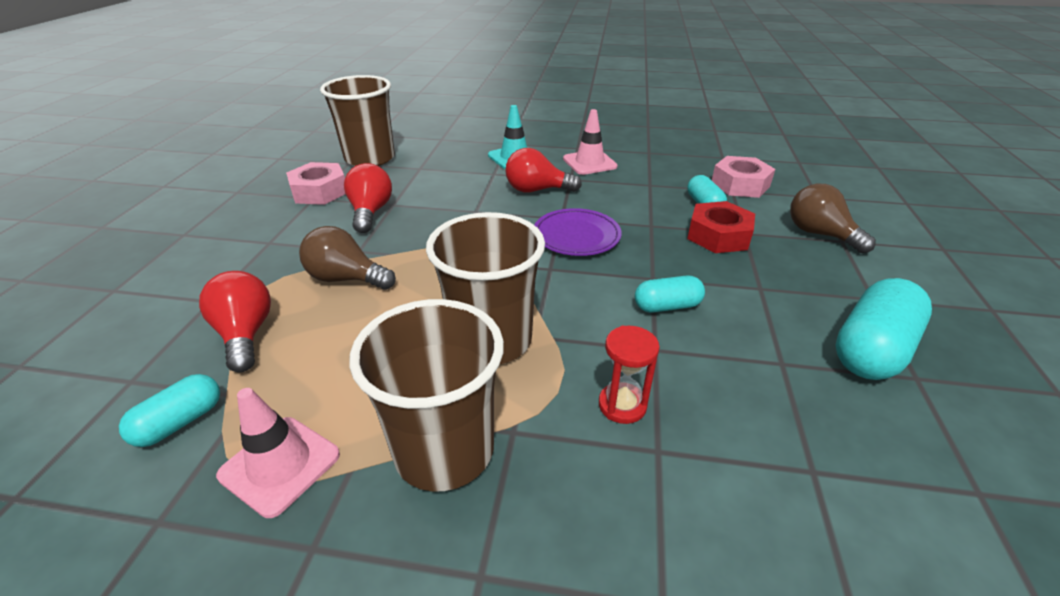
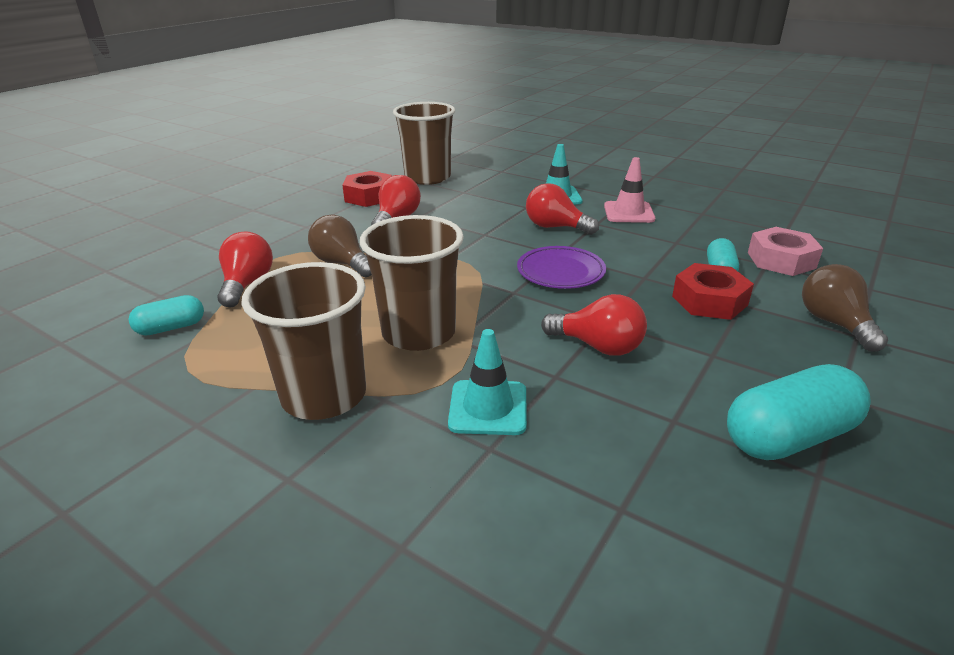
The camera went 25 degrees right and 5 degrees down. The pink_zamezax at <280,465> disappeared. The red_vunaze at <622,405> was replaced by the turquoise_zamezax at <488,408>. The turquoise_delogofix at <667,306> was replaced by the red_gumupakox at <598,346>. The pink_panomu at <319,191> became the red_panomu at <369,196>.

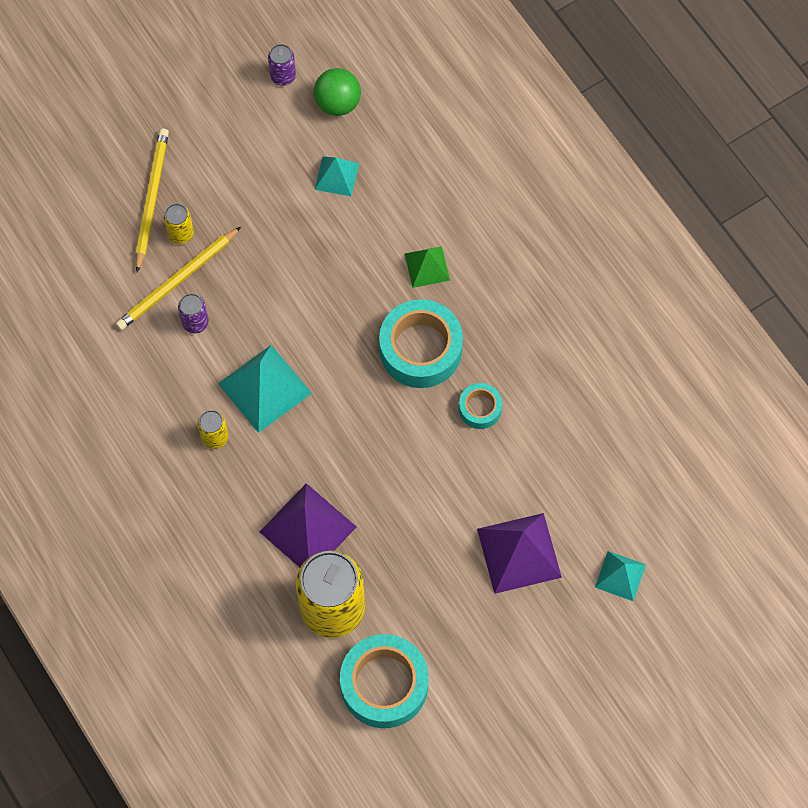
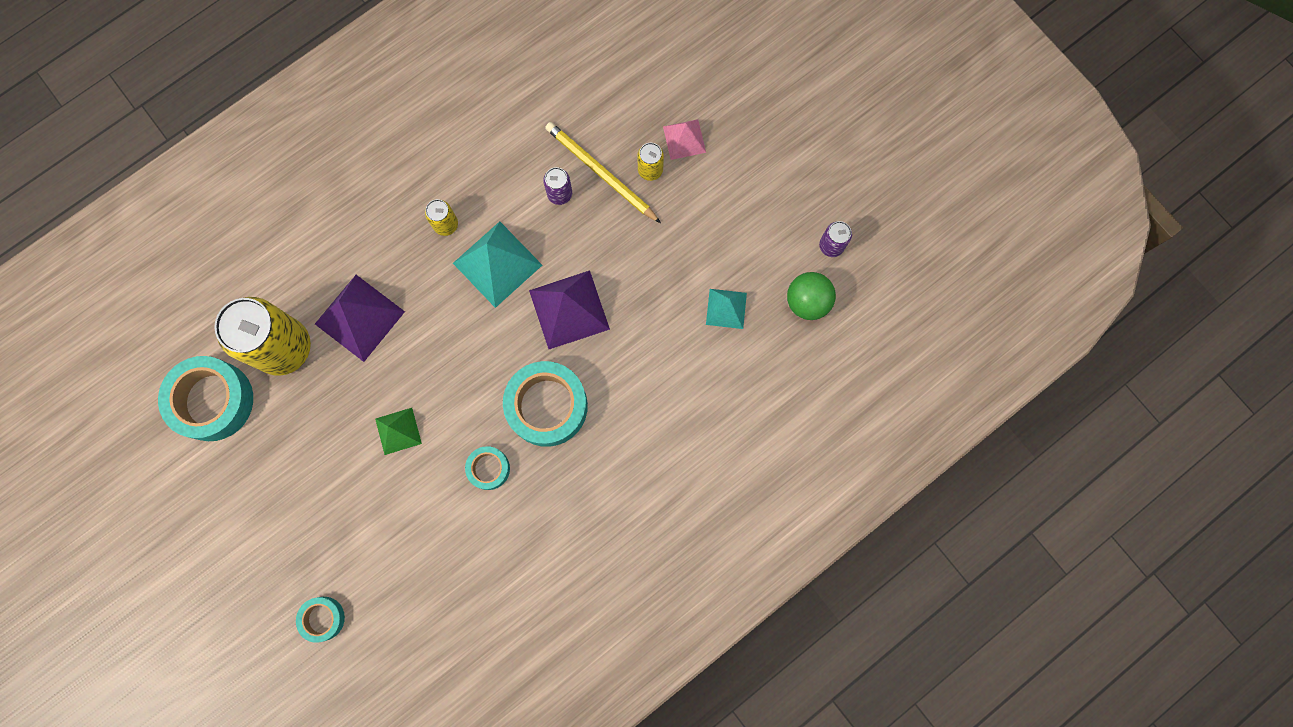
The camera went 85 degrees right and 10 degrees up. The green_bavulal moved from <427,266> to <398,431>. The purple_bavulal moved from <519,552> to <569,309>. The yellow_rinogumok at <151,199> was replaced by the pink_bavulal at <684,139>. The turquoise_bavulal at <620,576> was replaced by the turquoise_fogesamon at <323,618>.

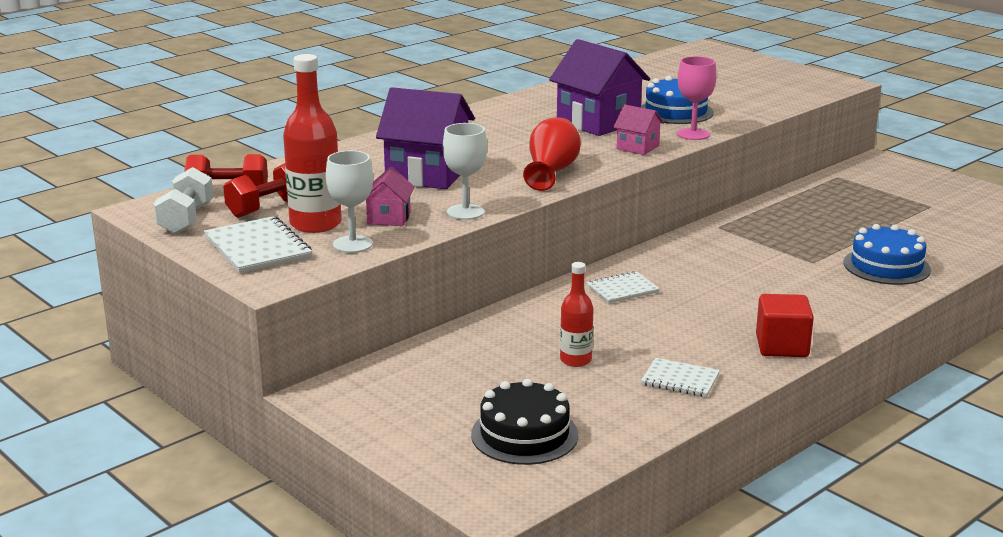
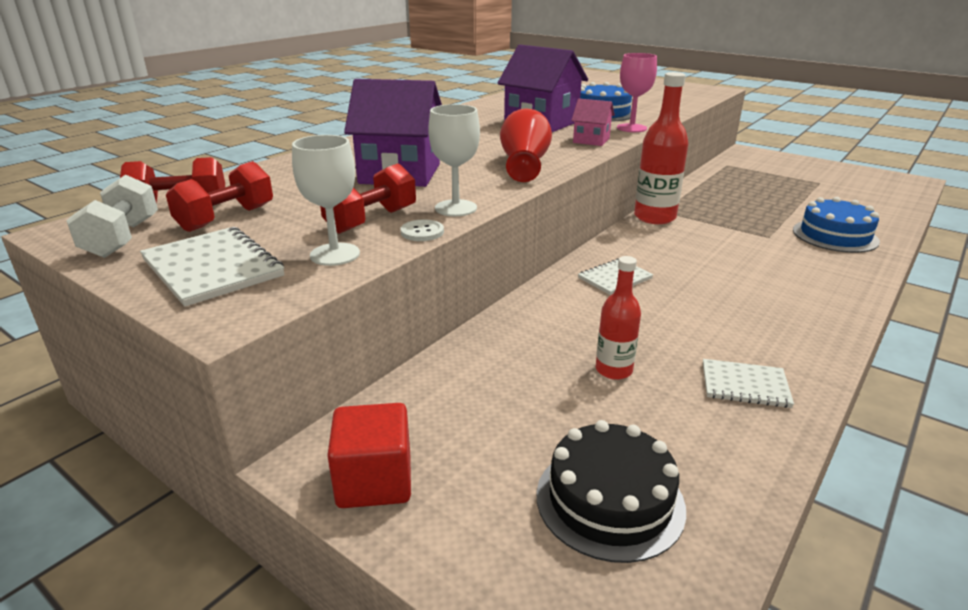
The camera went 10 degrees left and 5 degrees up. The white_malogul at <422,232> appeared. The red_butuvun moved from <315,224> to <654,217>. The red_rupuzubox moved from <782,346> to <374,481>. The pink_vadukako at <389,218> was replaced by the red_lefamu at <371,220>.

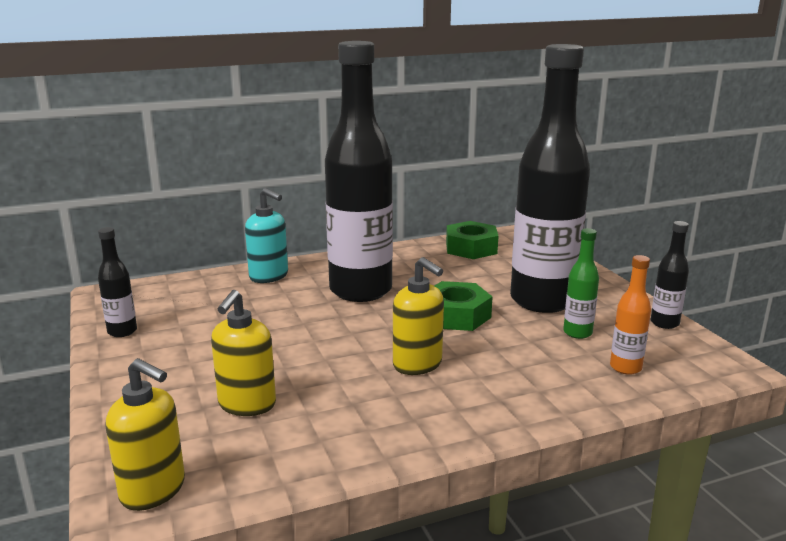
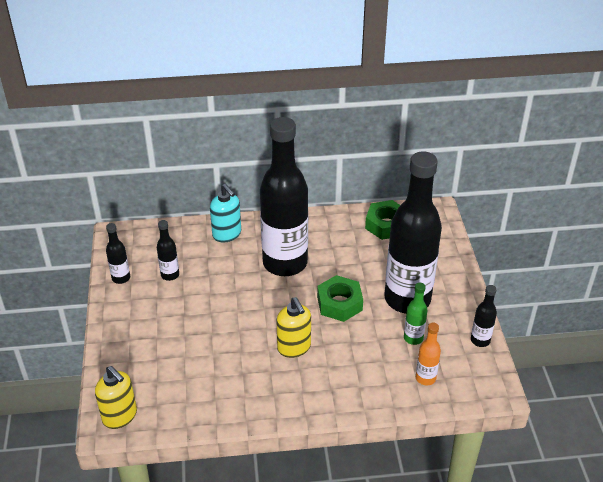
The camera went 15 degrees right and 20 degrees up. The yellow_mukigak at <247,405> disappeared. The black_butuvun at <170,275> appeared.

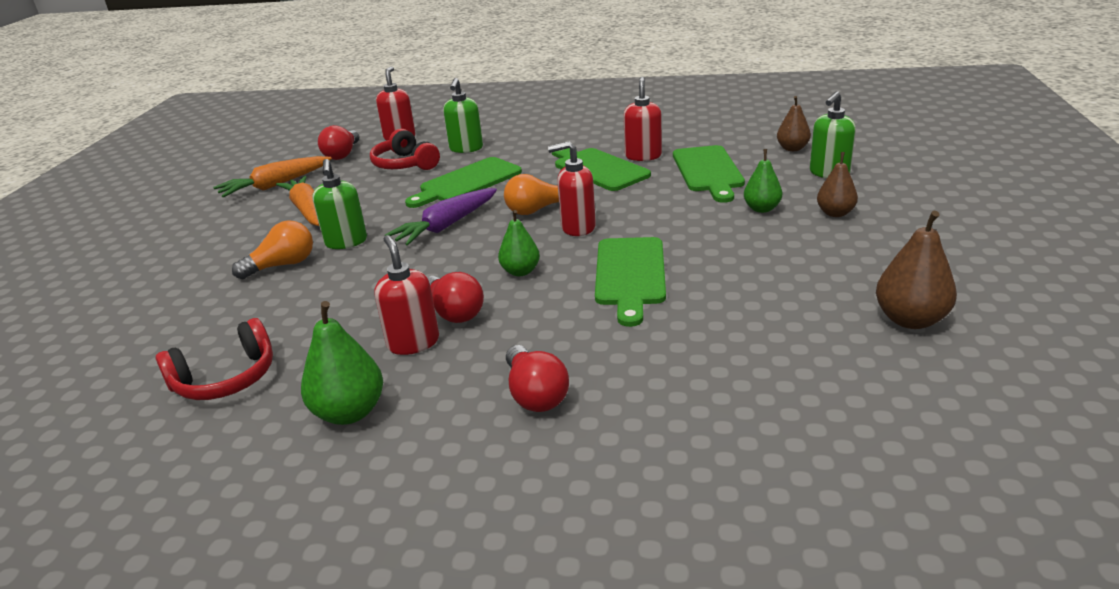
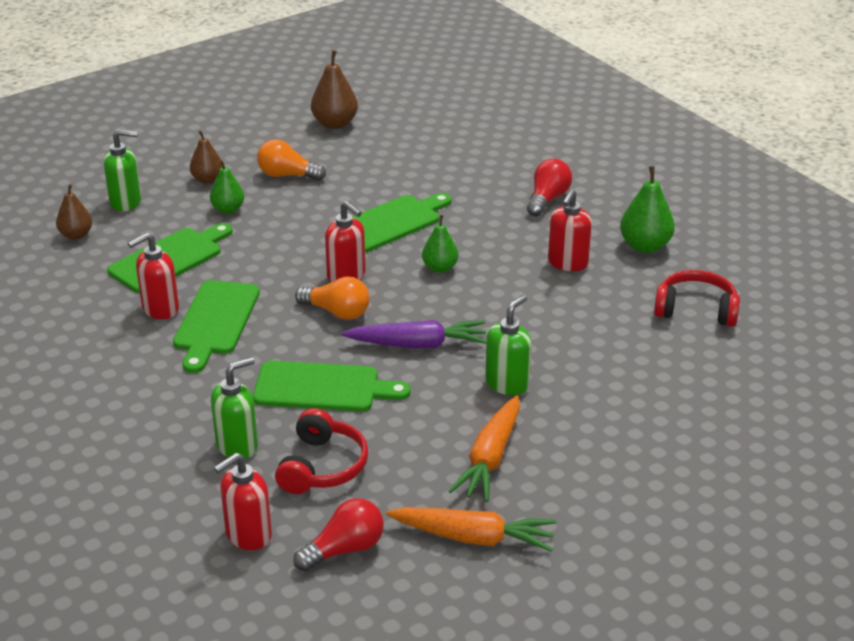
The camera went 135 degrees left and 5 degrees up. The red_gumupakox at <454,312> disappeared. The orange_gumupakox moved from <282,265> to <287,175>.

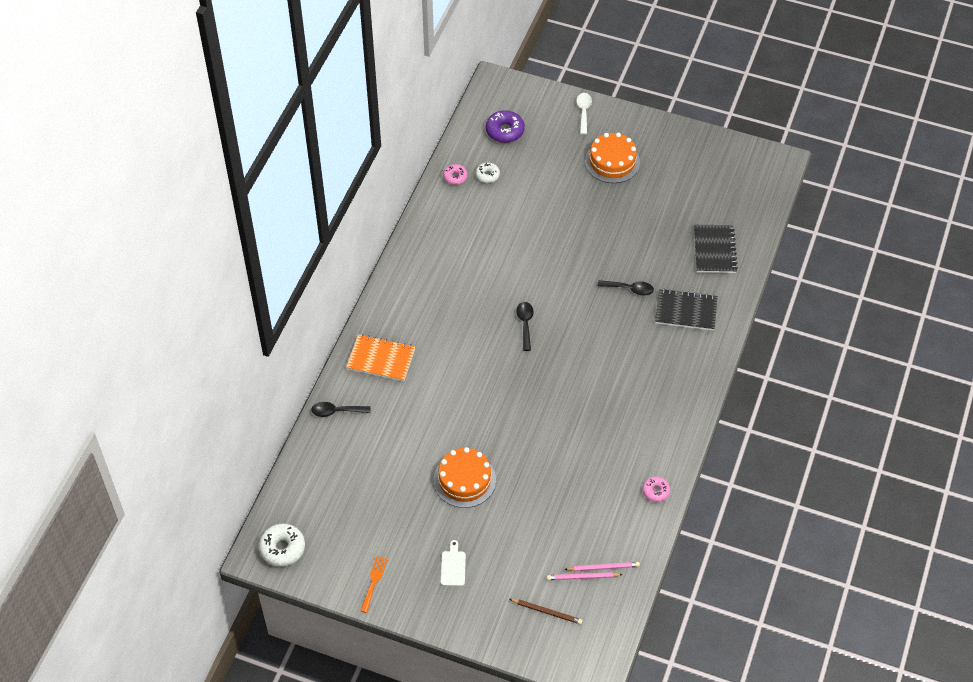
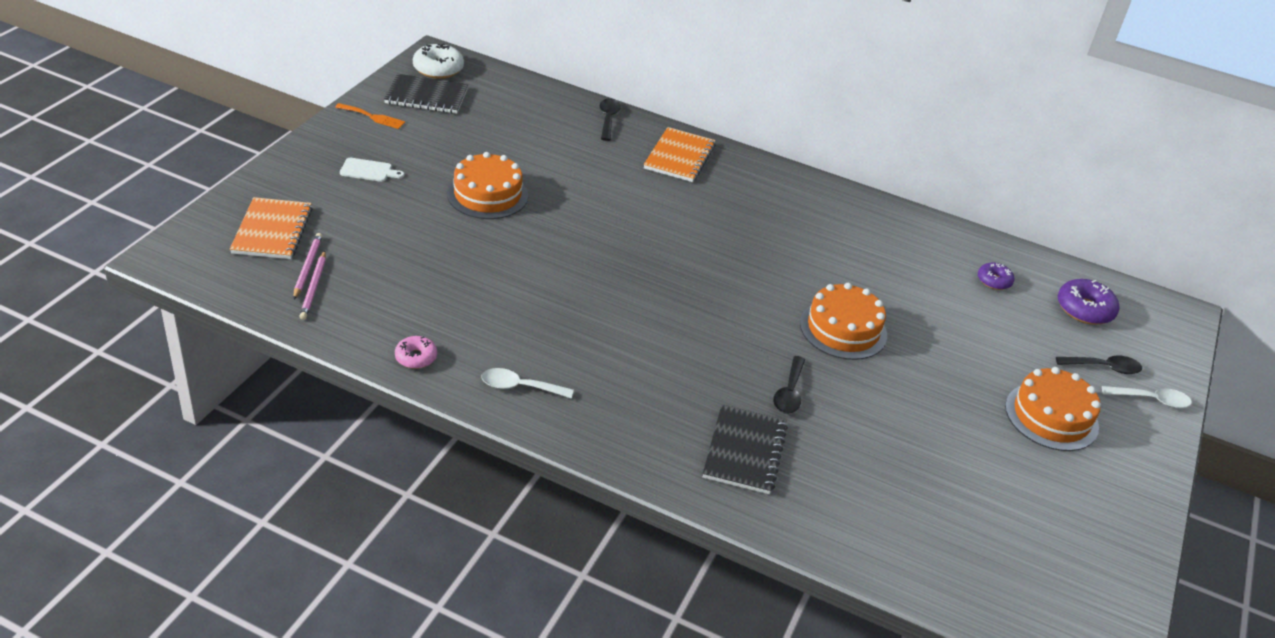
The camera went 90 degrees right and 15 degrees down. The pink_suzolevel at <455,177> disappeared. The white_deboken at <520,387> appeared. The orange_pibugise at <843,329> appeared. The black_deboken moved from <525,324> to <1103,367>. The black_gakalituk moved from <714,250> to <426,96>. The brown_rinogumok at <547,612> was replaced by the orange_gakalituk at <272,231>. The white_suzolevel at <487,175> became the purple_suzolevel at <994,281>.

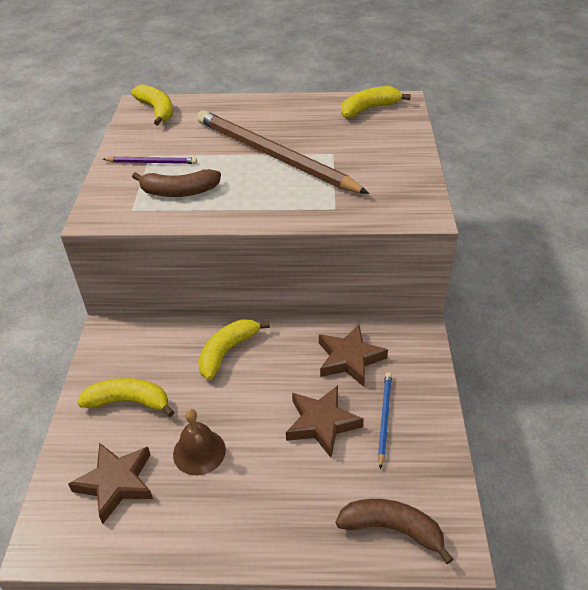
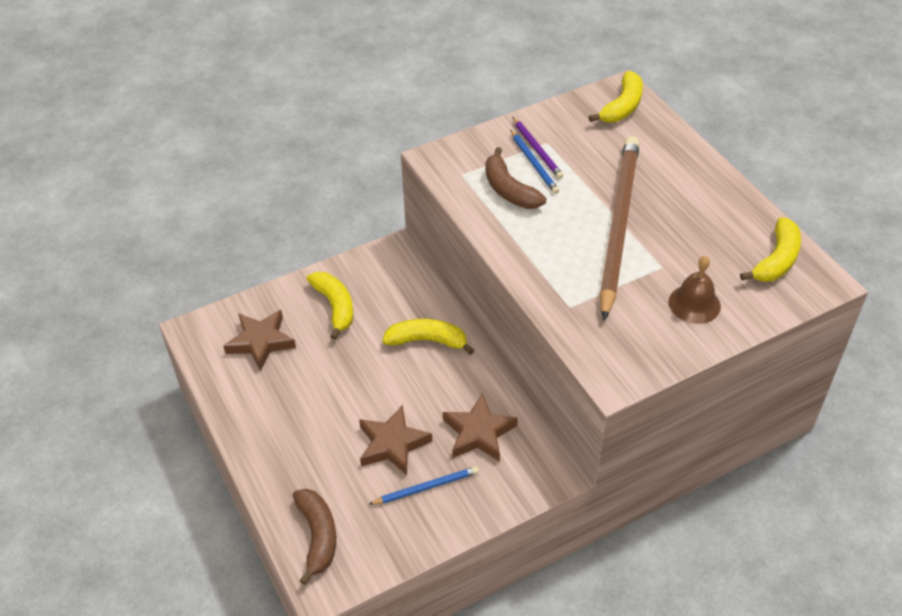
The camera went 60 degrees right and 5 degrees up. The blue_rinogumok at <534,163> appeared. The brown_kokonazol moved from <199,451> to <694,304>. The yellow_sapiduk at <369,109> turned 90 degrees clockwise.

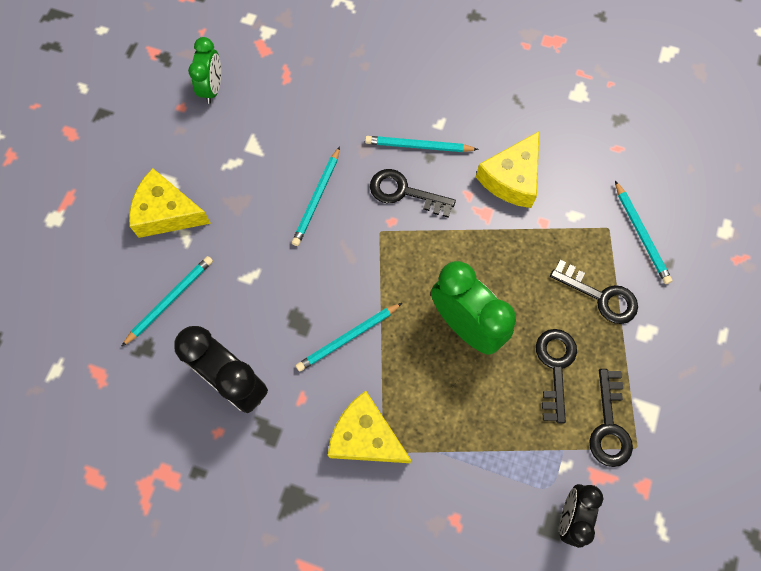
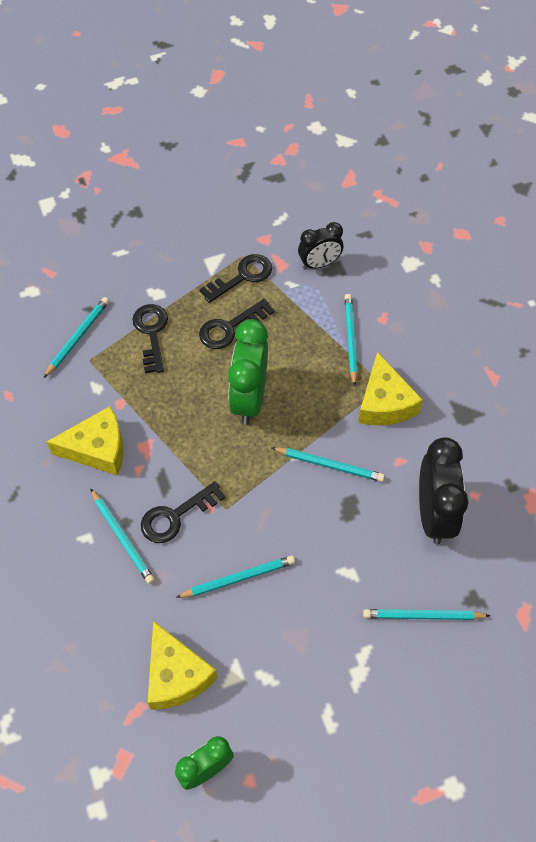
The camera went 130 degrees left and 10 degrees down. The turquoise_rinogumok at <350,339> appeared. The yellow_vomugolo moved from <167,213> to <176,675>. The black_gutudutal at <404,192> turned 75 degrees clockwise.

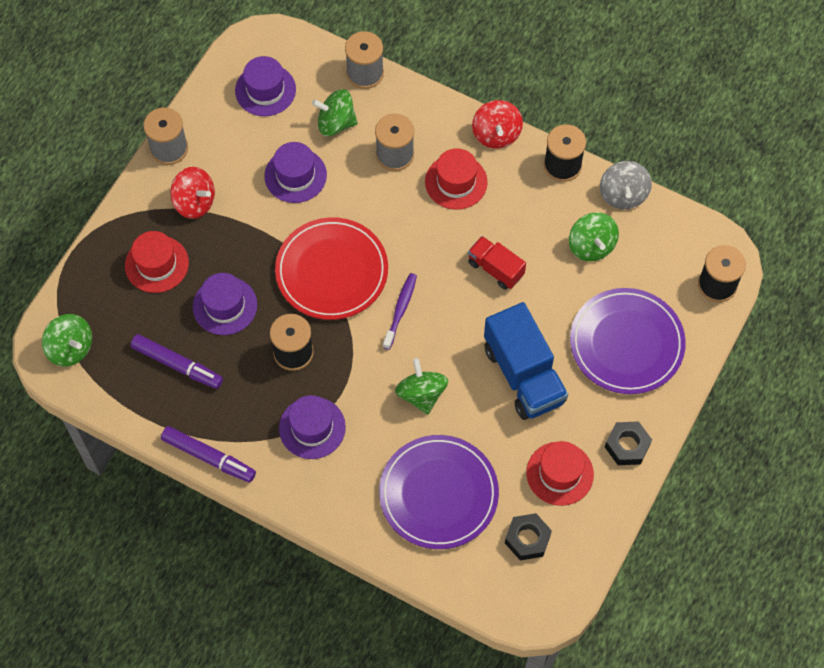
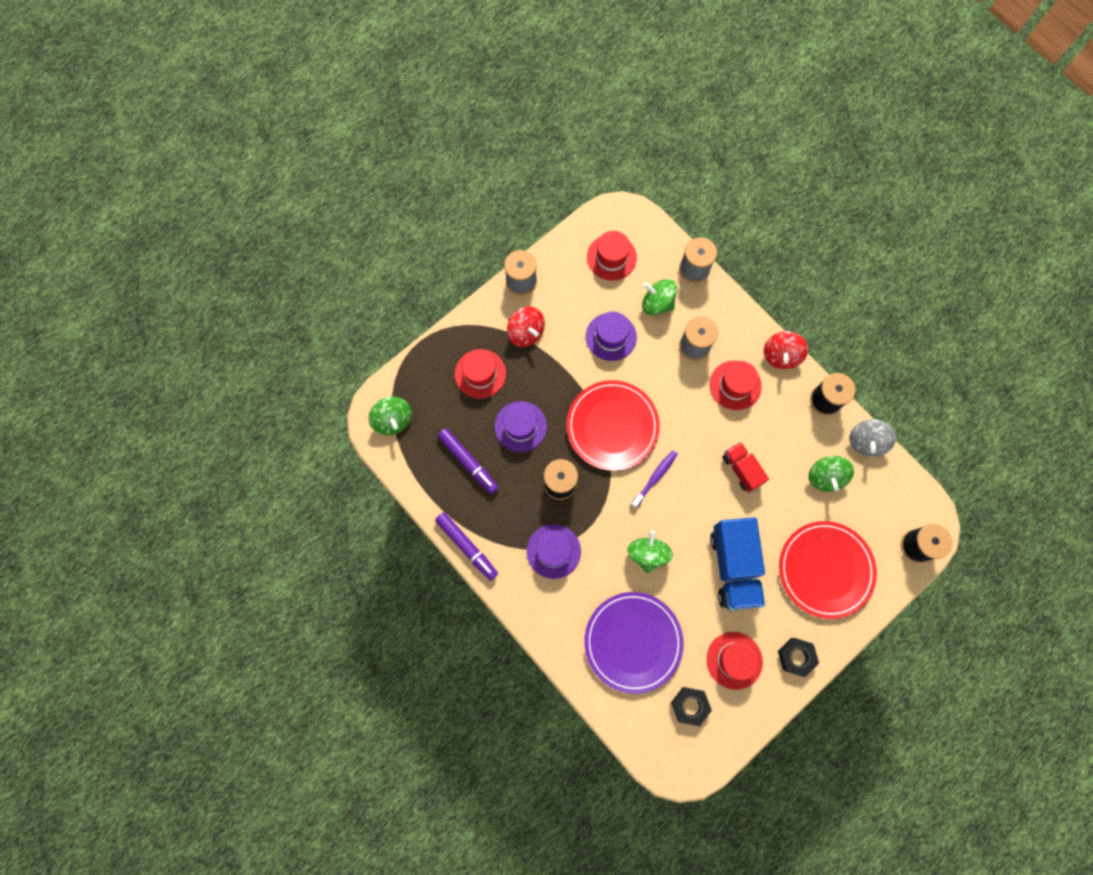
The camera went 20 degrees right and 10 degrees up. The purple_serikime at <265,90> became the red_serikime at <611,257>. The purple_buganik at <626,343> became the red_buganik at <825,570>.

